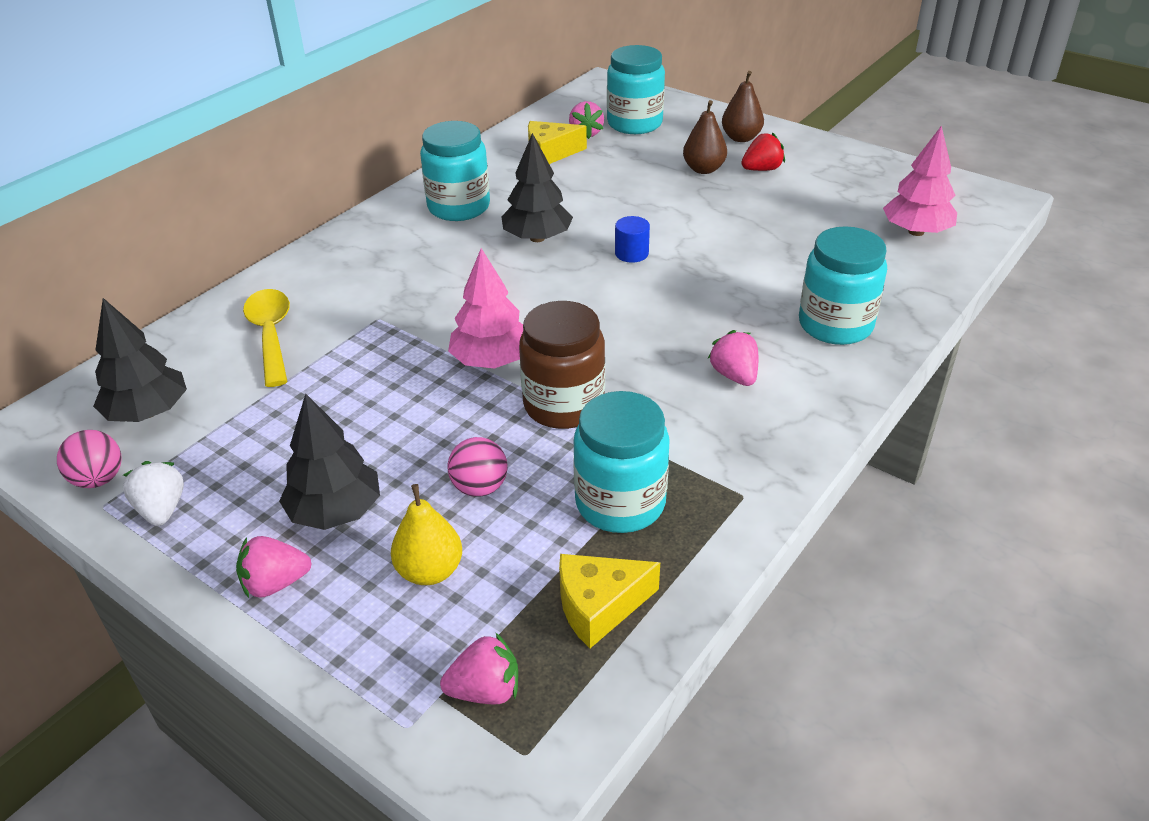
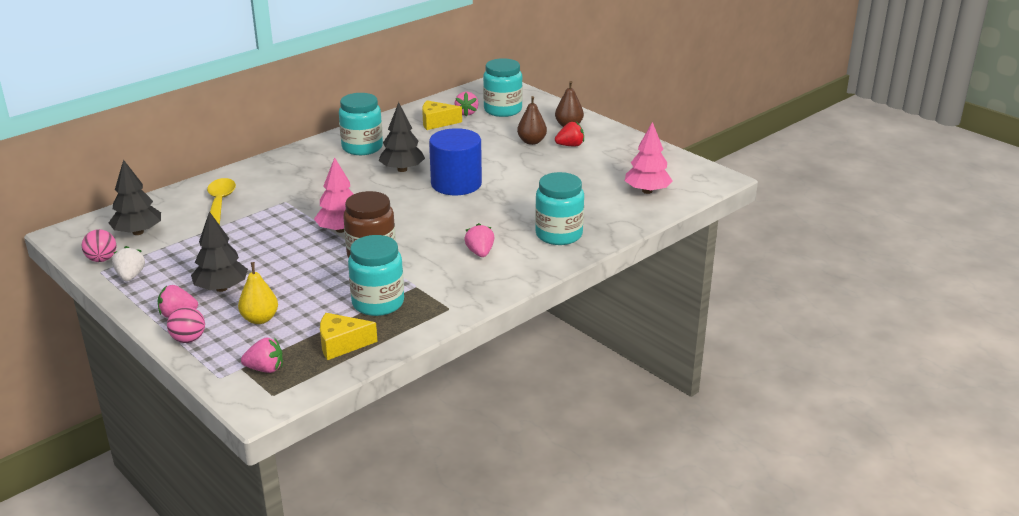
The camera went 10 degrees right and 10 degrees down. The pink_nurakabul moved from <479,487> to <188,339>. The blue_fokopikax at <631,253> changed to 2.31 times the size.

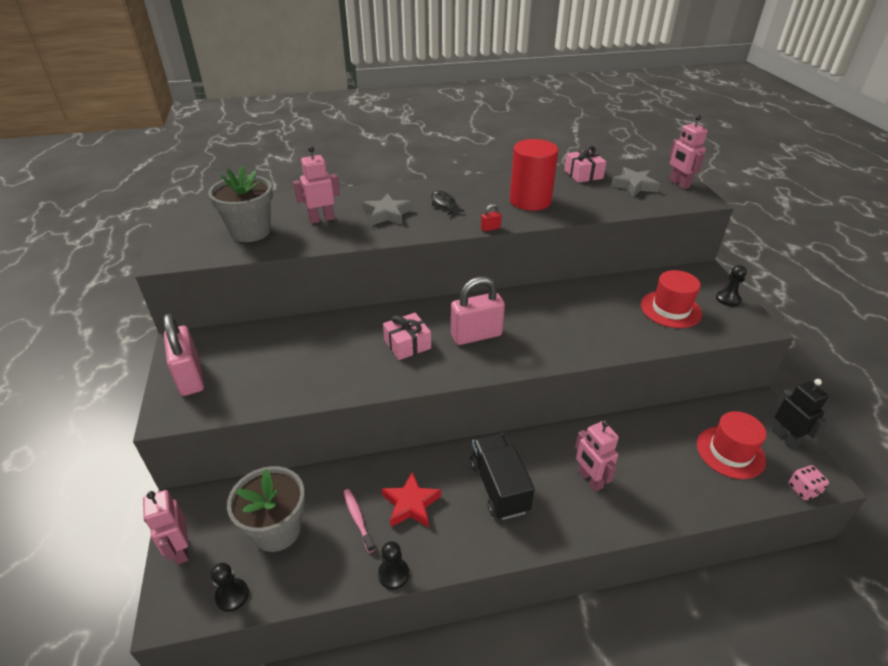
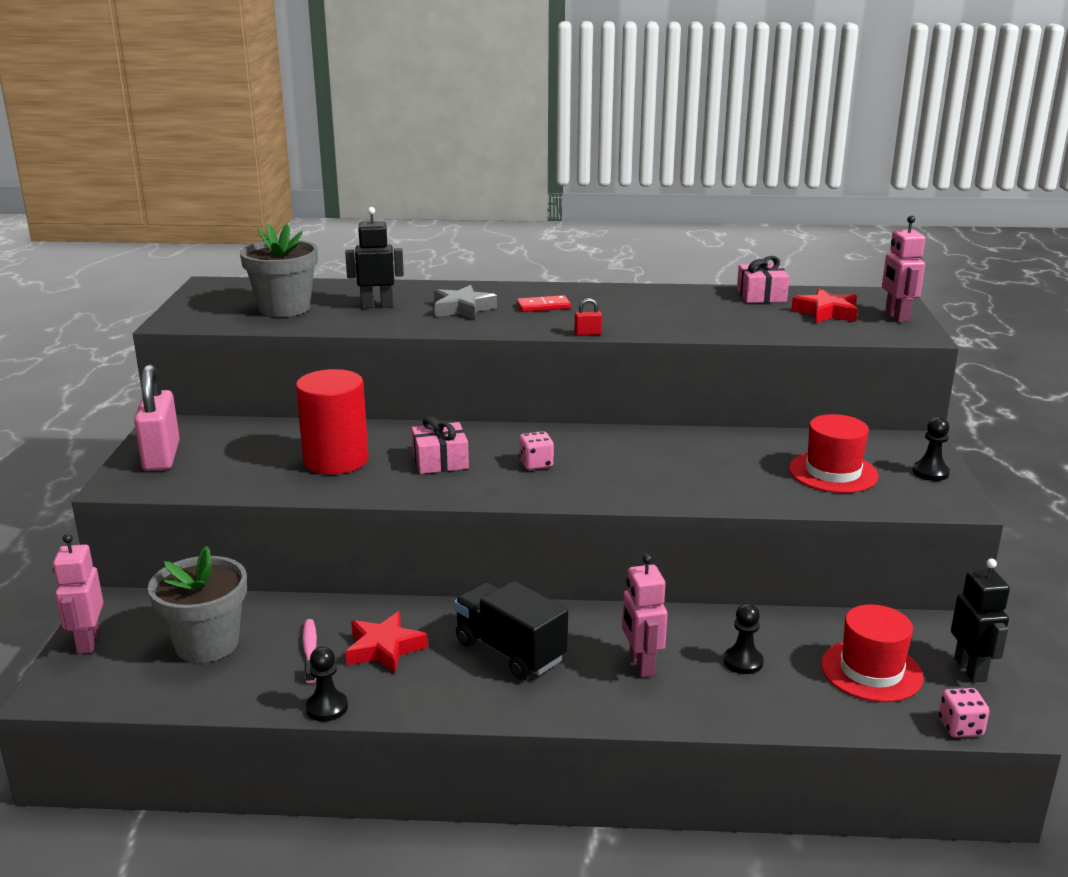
The camera went 15 degrees right and 15 degrees down. The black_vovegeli moved from <232,595> to <743,662>. The red_fokopikax moved from <530,201> to <336,460>. The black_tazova at <444,204> was replaced by the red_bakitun at <543,306>. The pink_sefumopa at <476,335> was replaced by the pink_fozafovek at <536,464>. The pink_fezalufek at <321,219> became the black_fezalufek at <377,306>. The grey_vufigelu at <634,186> became the red_vufigelu at <826,312>. The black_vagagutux at <499,487> turned 45 degrees counterclockwise.

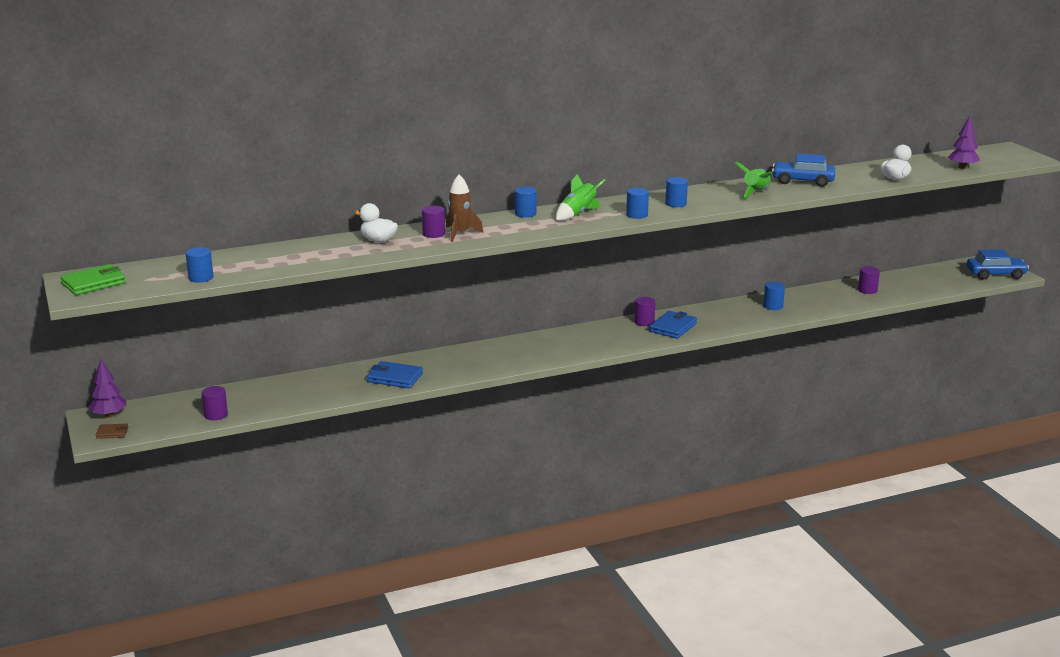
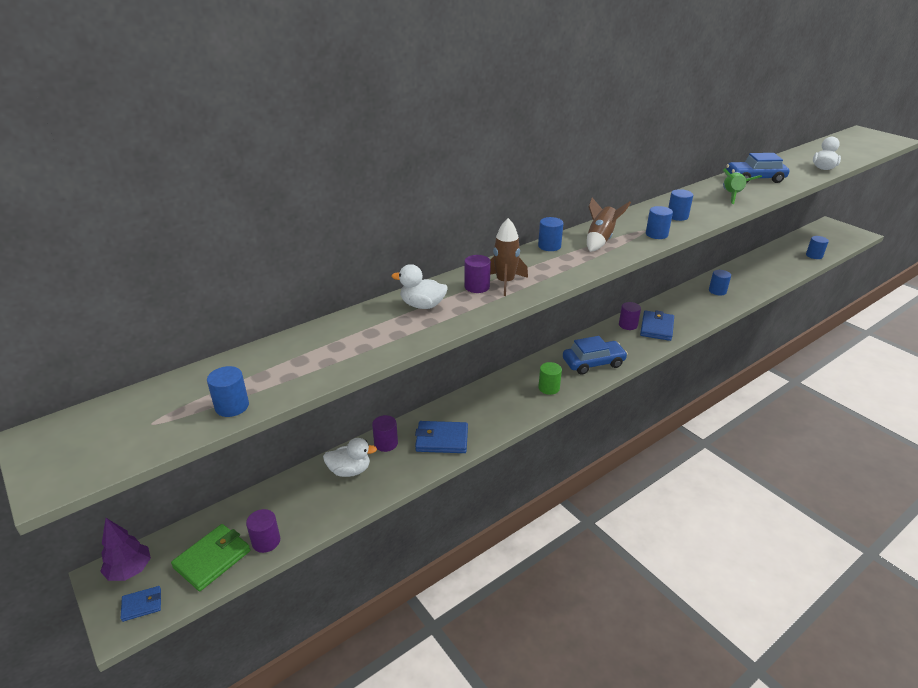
The camera went 15 degrees left and 10 degrees up. The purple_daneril at <962,167> disappeared. The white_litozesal at <350,470> appeared. The green_fokopikax at <549,388> appeared. The blue_fokopikax at <814,255> appeared. The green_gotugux moved from <93,283> to <212,559>. The purple_fokopikax moved from <867,290> to <386,443>. The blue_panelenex moved from <995,274> to <593,363>. The brown_gotugux at <112,433> became the blue_gotugux at <142,605>. The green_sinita at <578,214> became the brown_sinita at <600,240>.

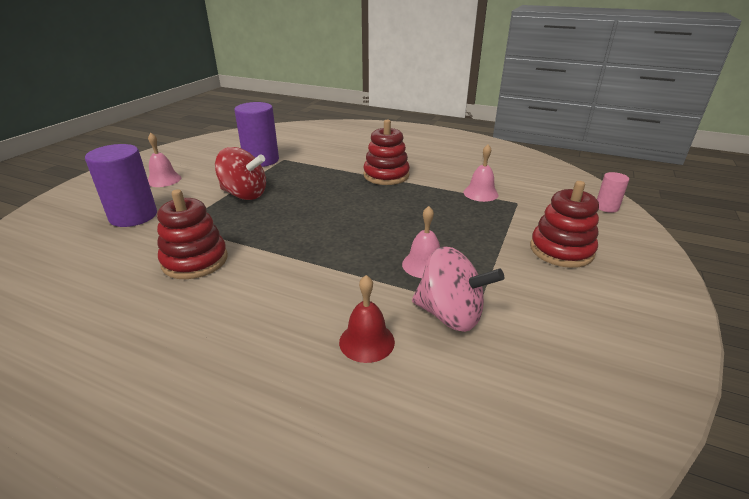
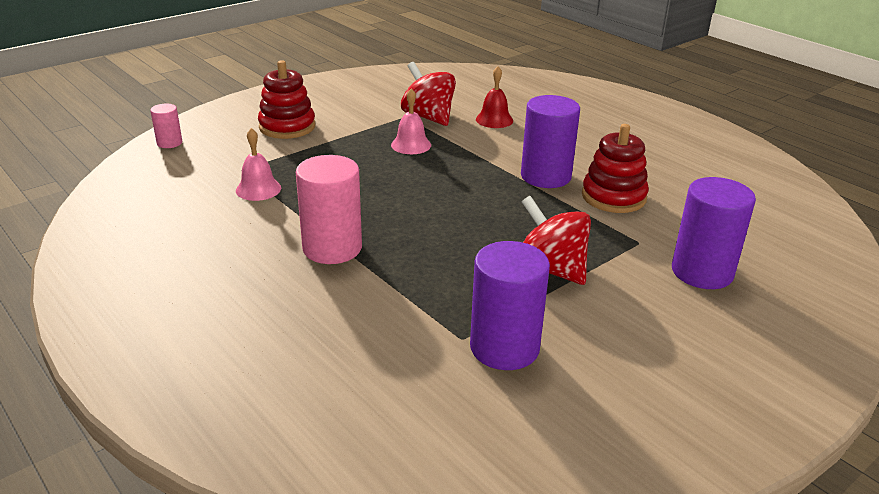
The camera went 155 degrees left and 0 degrees up. The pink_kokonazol at <164,180> disappeared. The purple_fokopikax at <545,176> appeared. The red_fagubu at <386,175> was replaced by the pink_fokopikax at <332,248>. The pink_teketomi at <450,315> became the red_teketomi at <428,117>.

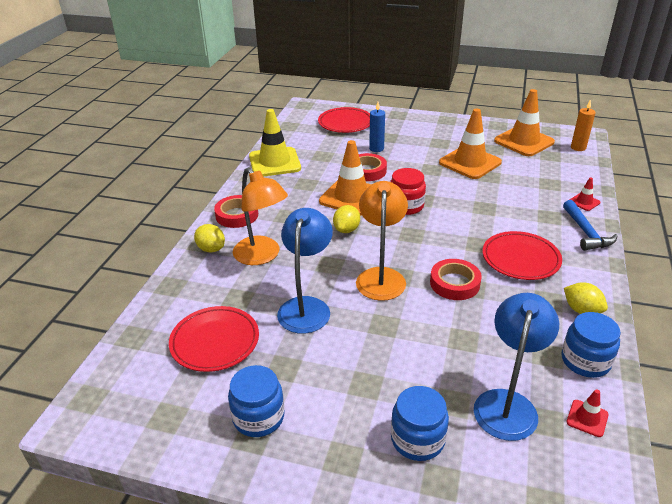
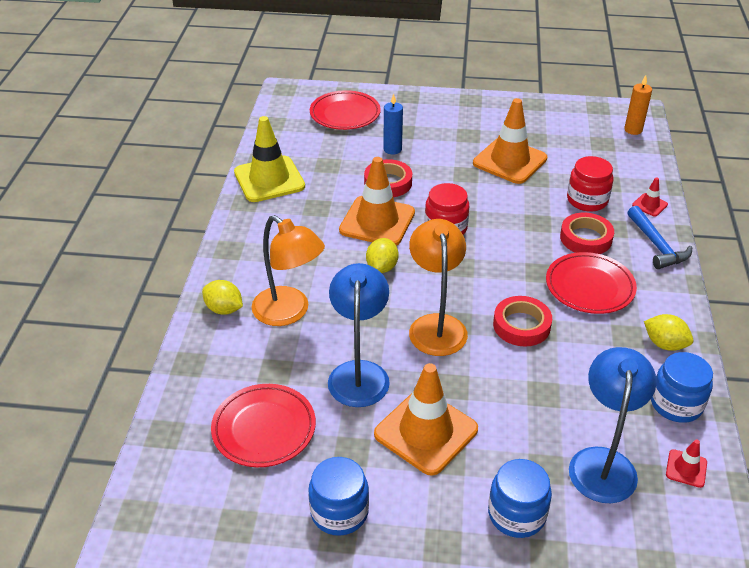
The camera went 10 degrees left and 5 degrees up. The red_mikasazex at <587,200> appeared. The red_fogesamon moved from <237,215> to <585,238>. The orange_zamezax moved from <524,141> to <426,432>.

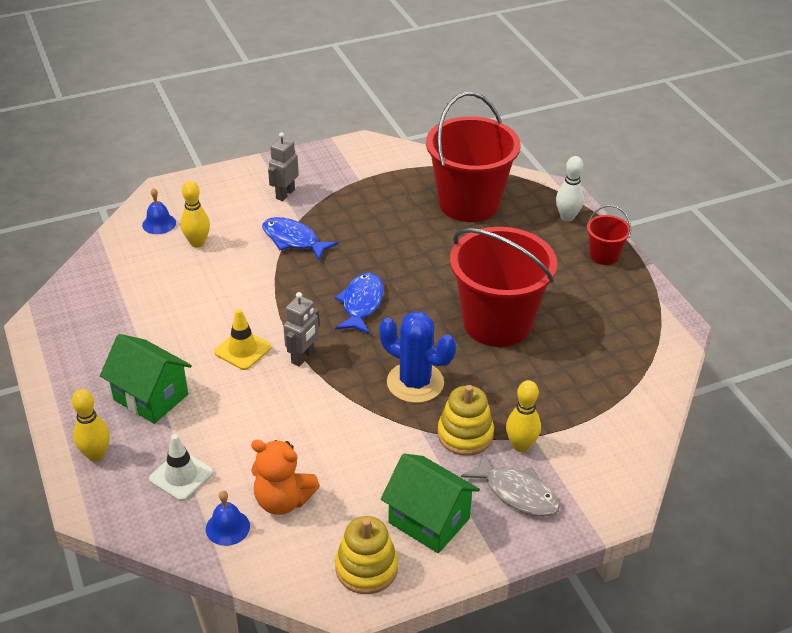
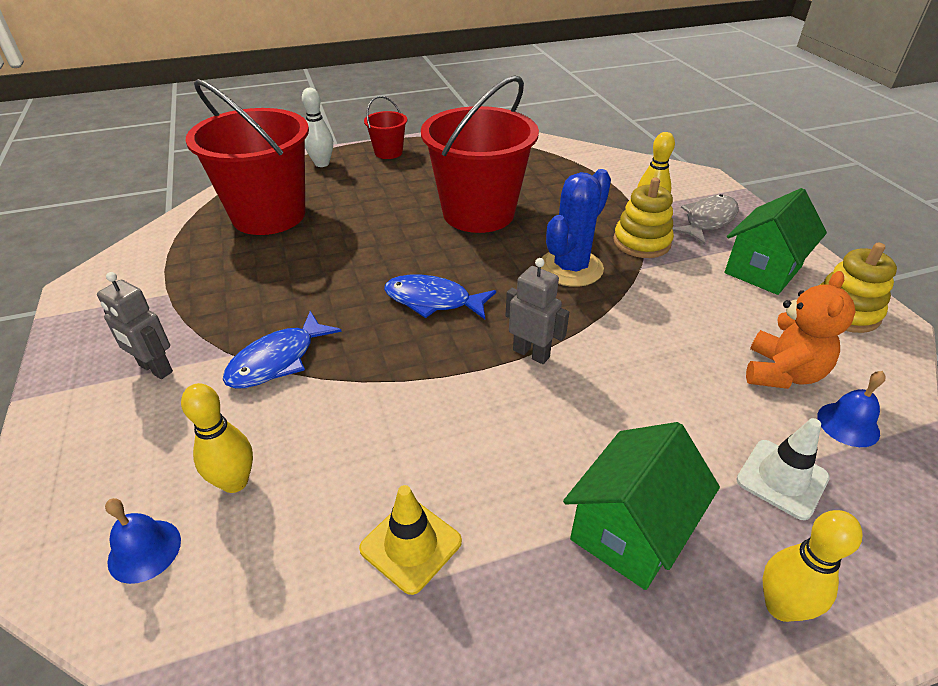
The camera went 85 degrees left and 0 degrees up. The yellow_zamezax moved from <243,350> to <411,545>.

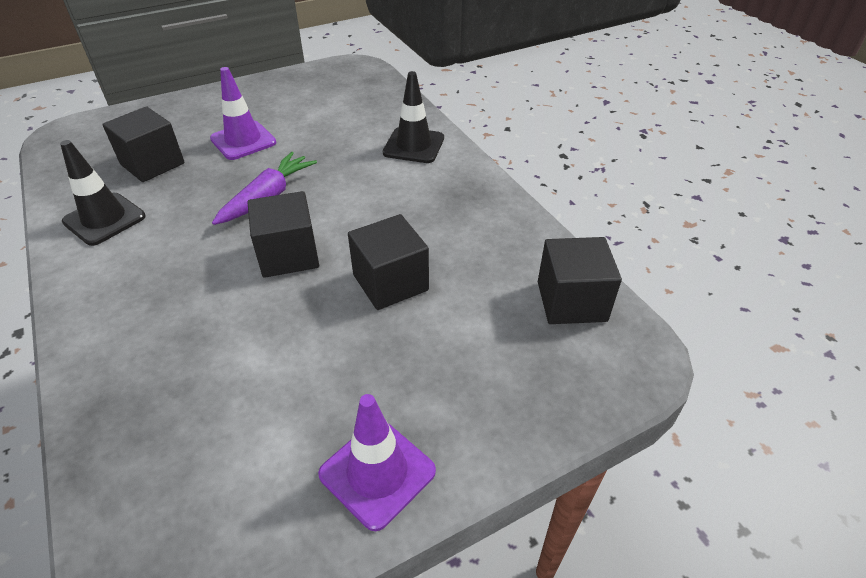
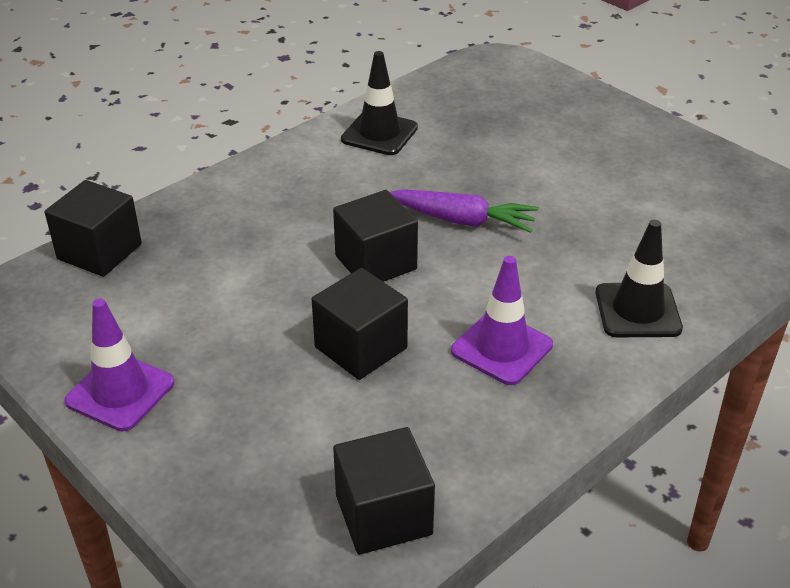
The camera went 75 degrees right and 5 degrees down. The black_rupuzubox moved from <152,164> to <99,251>. The purple_zamezax moved from <243,141> to <501,348>.

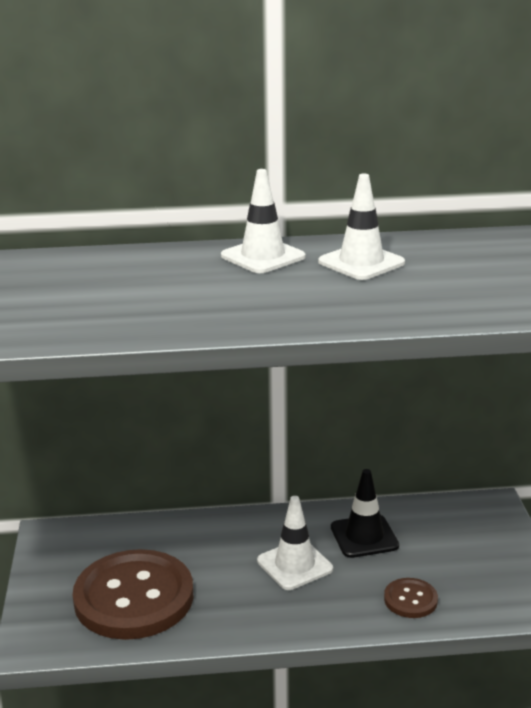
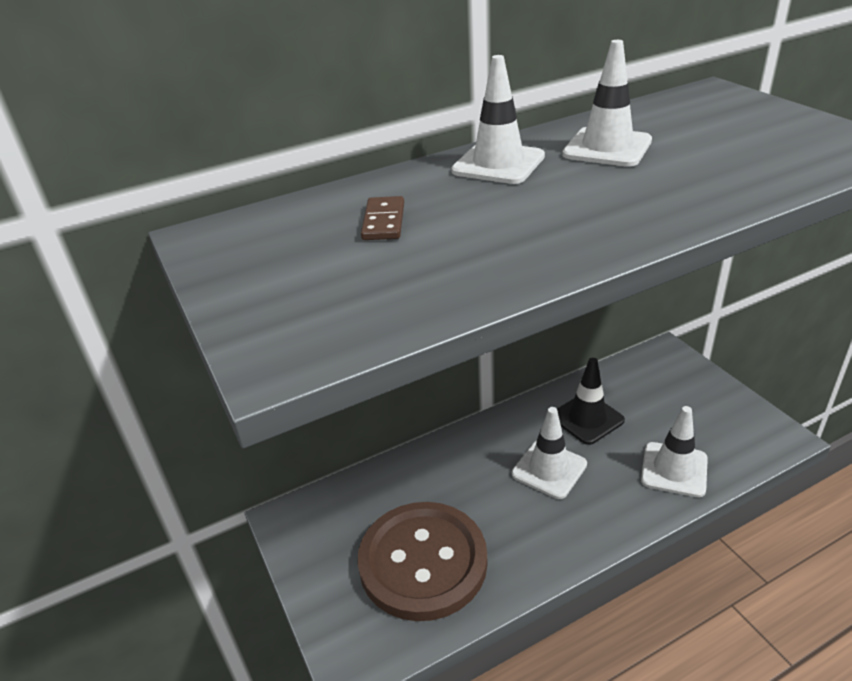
The camera went 20 degrees left and 10 degrees up. The brown_bakitun at <383,221> appeared. The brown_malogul at <410,599> was replaced by the white_zamezax at <674,469>.

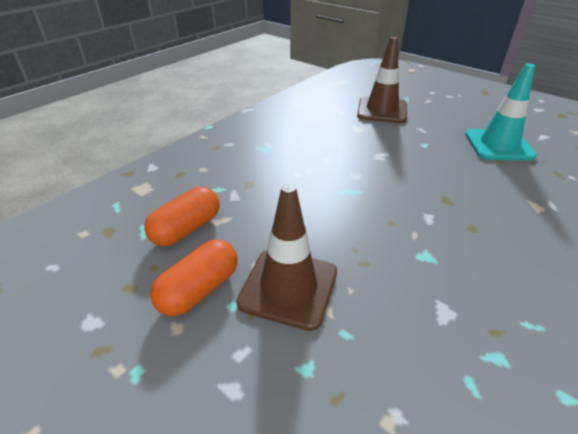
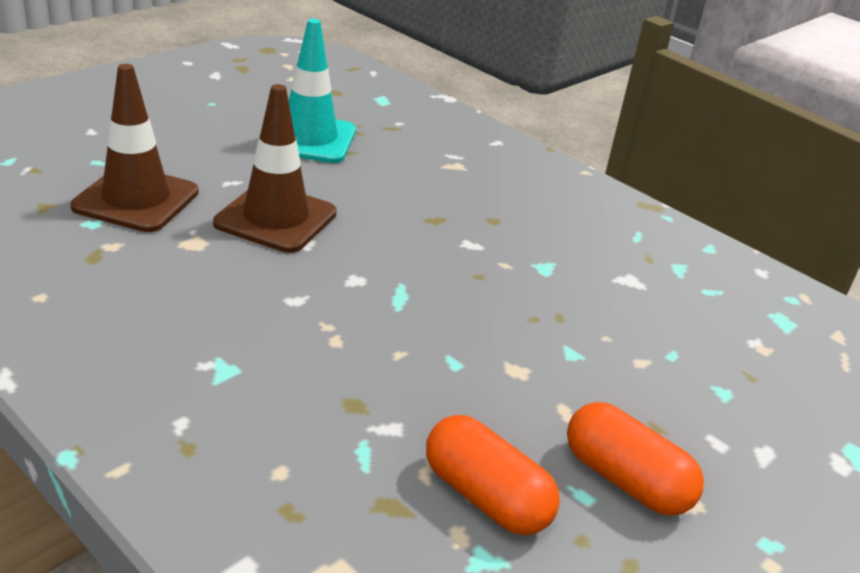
The camera went 90 degrees left and 5 degrees down. The brown_zamezax moved from <288,287> to <276,218>.

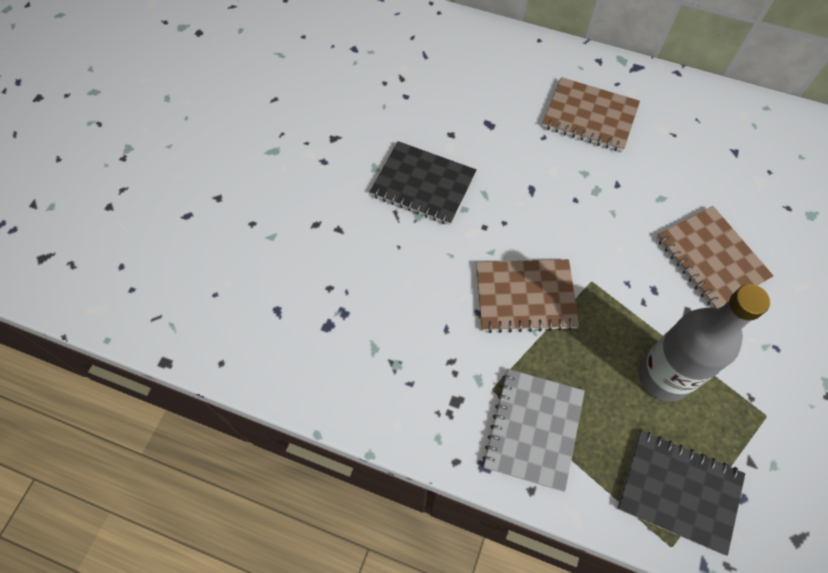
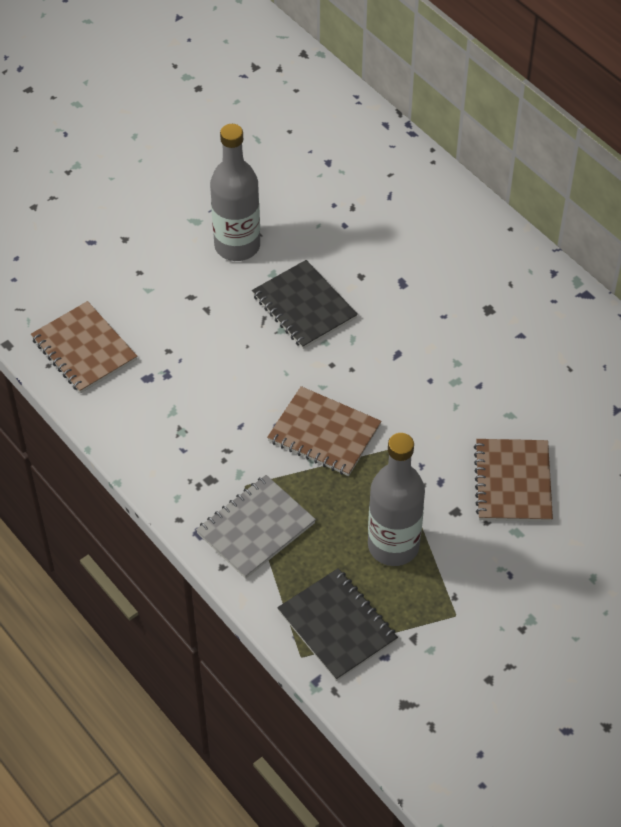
The camera went 30 degrees right and 10 degrees down. The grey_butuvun at <237,246> appeared. The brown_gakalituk moved from <589,117> to <84,349>.

